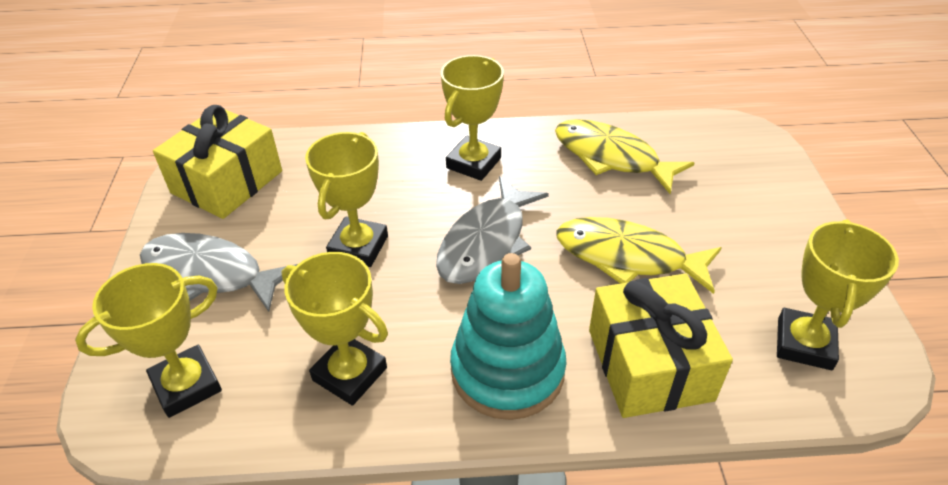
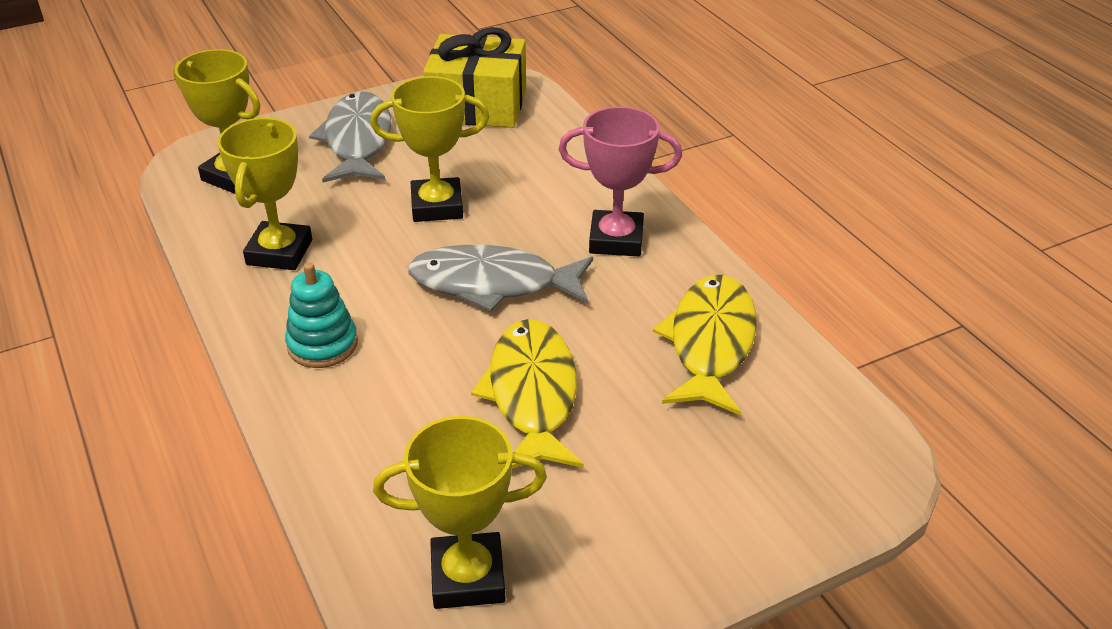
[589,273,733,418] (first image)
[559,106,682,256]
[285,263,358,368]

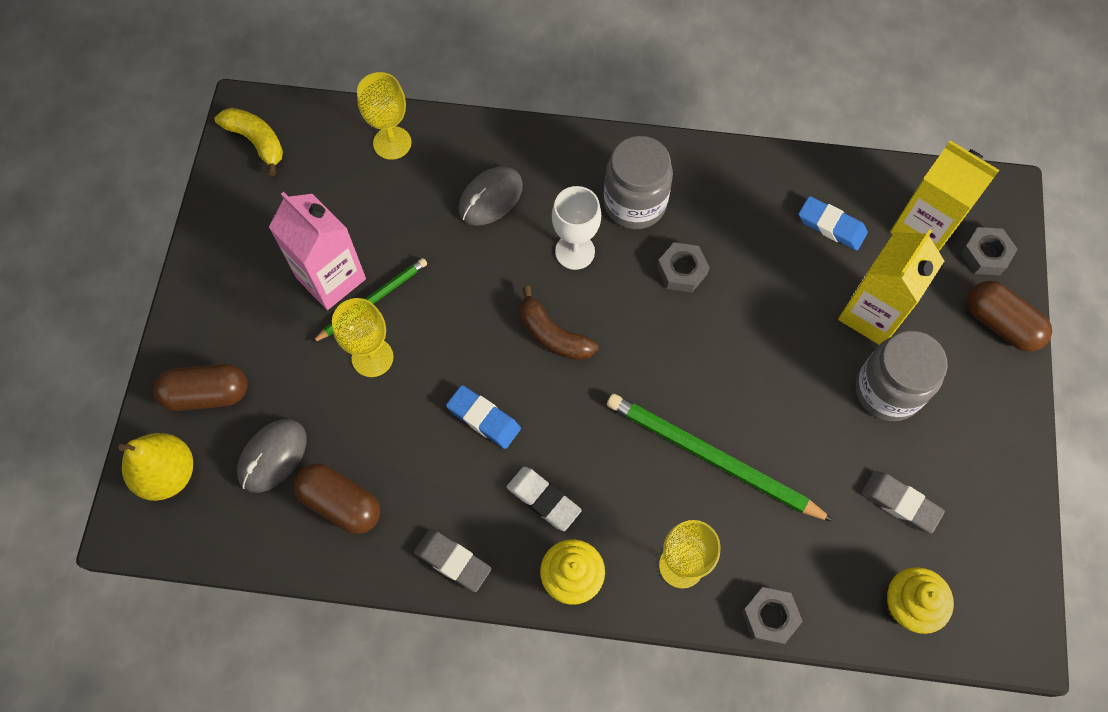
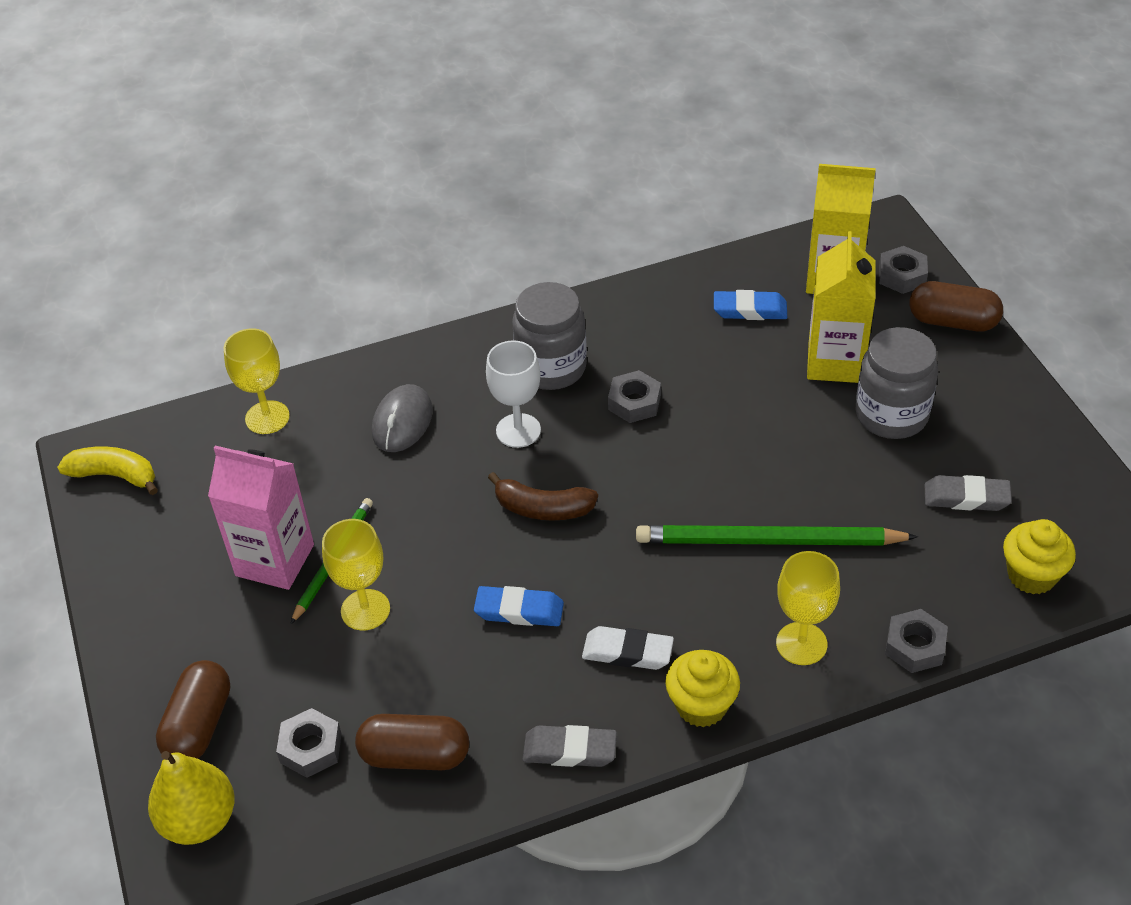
[276,708,342,778]
[156,660,230,759]

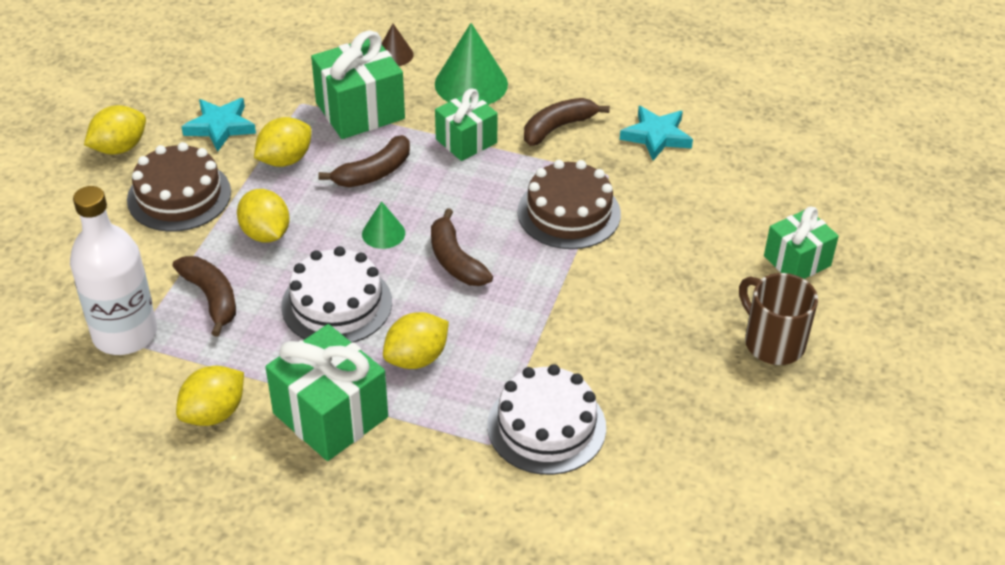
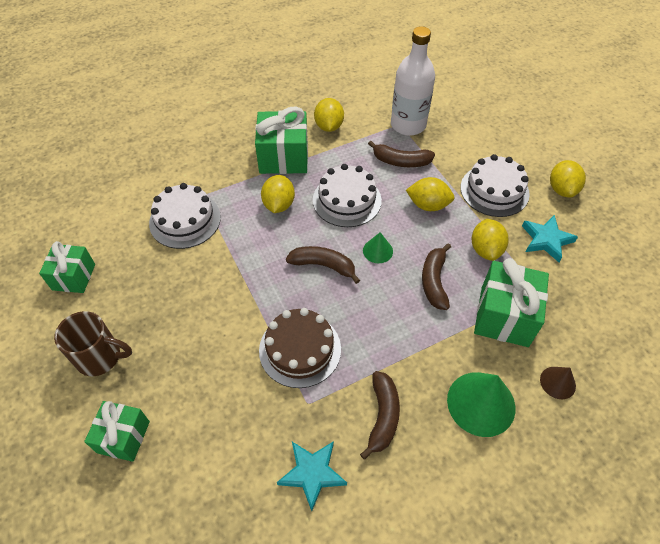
[39,241,95,293]
[460,154,530,217]

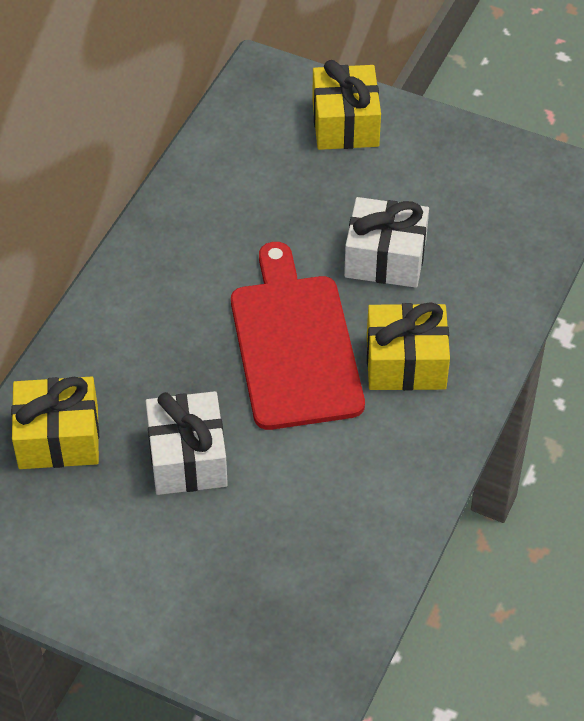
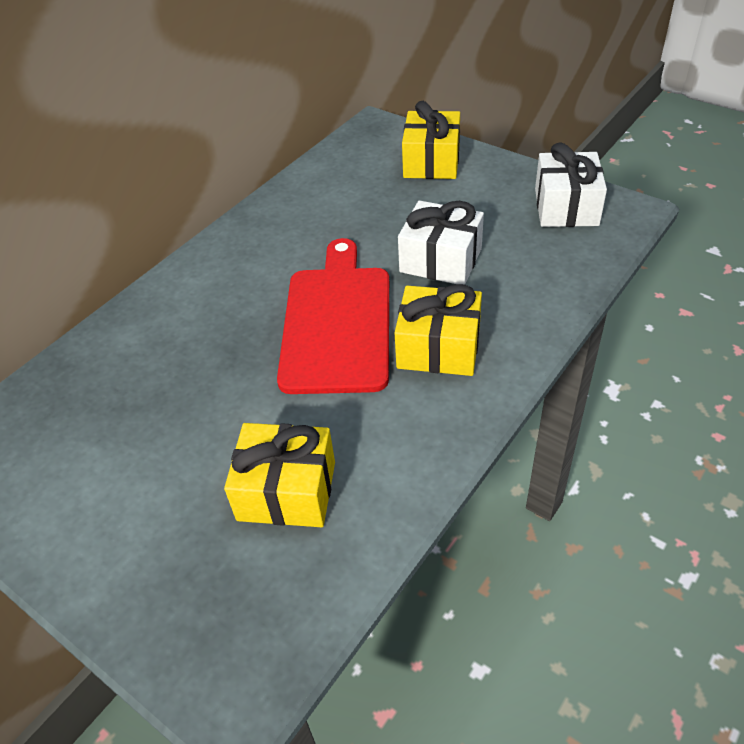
[224,423,335,527]
[535,142,607,227]

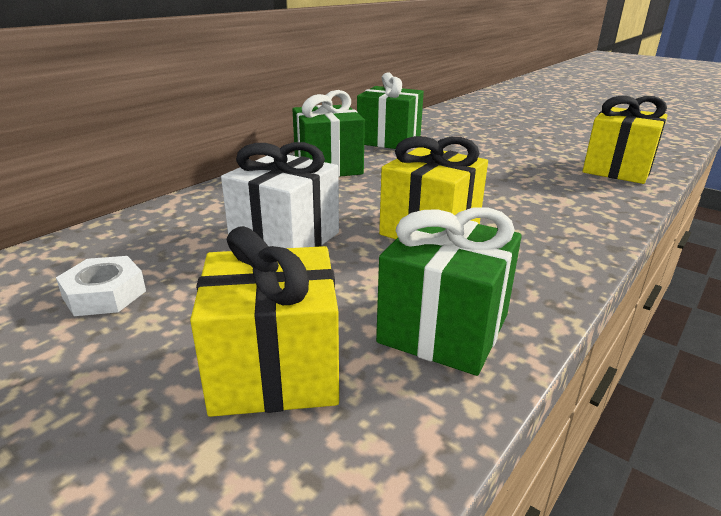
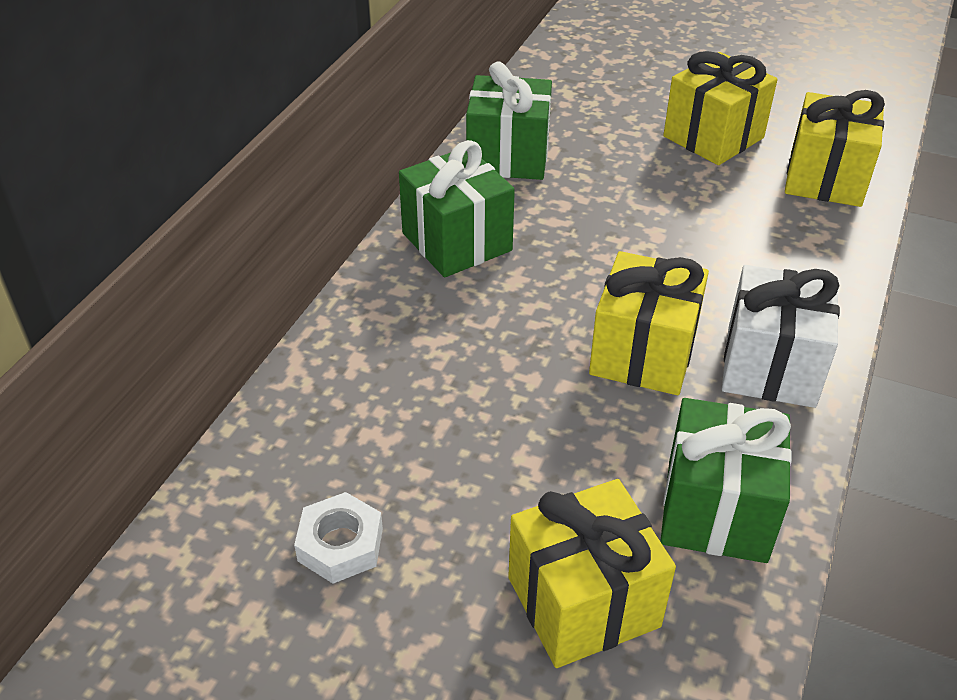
[663,51,777,165]
[722,265,840,408]

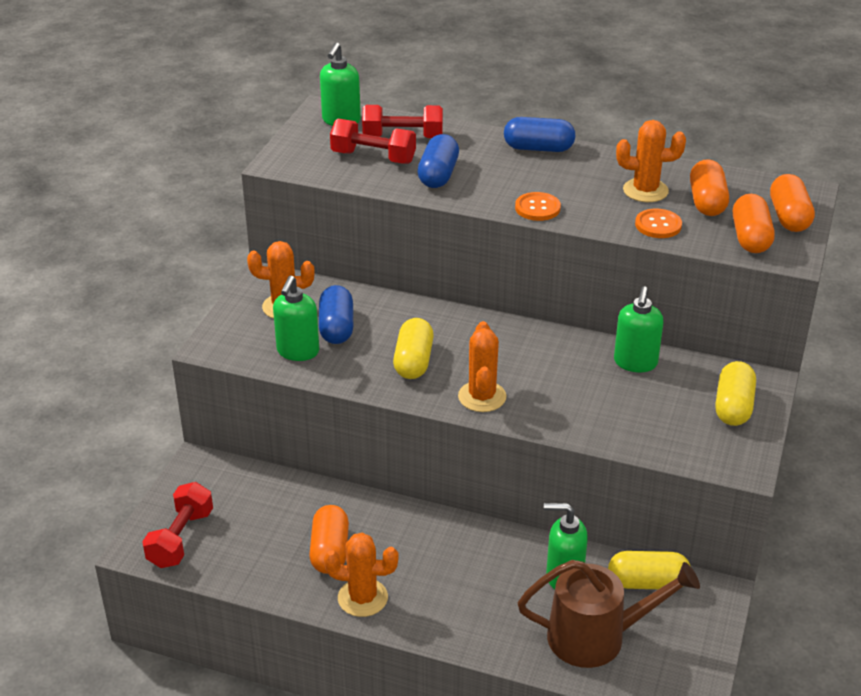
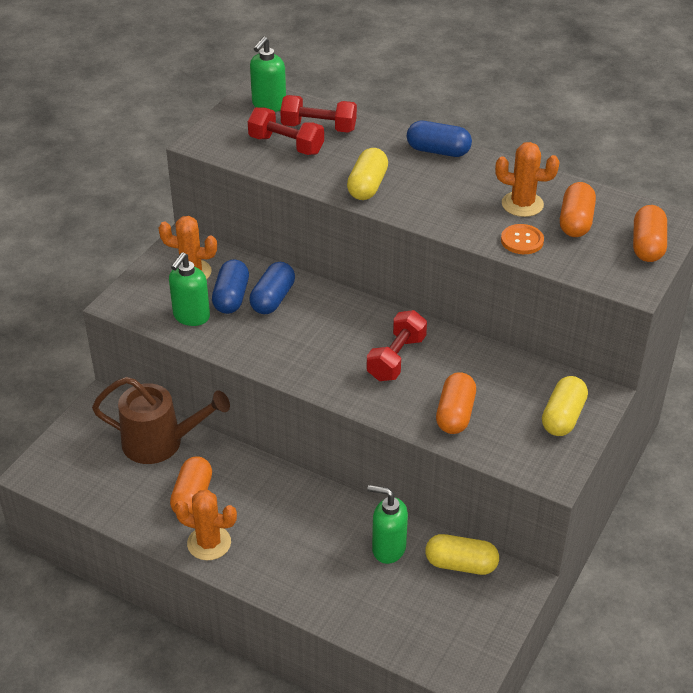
[458,321,507,412] (first image)
[515,192,561,221] (first image)
[614,286,663,372] (first image)
[367,310,427,381]
[347,148,388,200]
[249,262,295,314]
[92,377,230,464]
[436,372,476,434]

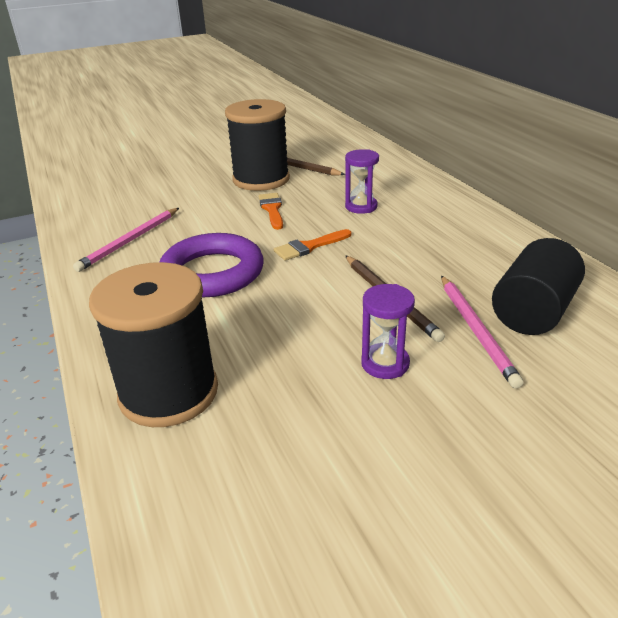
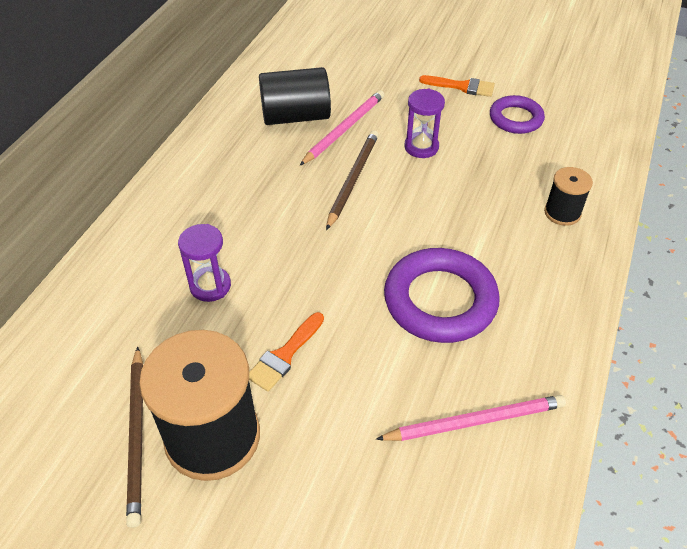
[490,95,545,134]
[419,75,495,97]
[544,167,593,226]

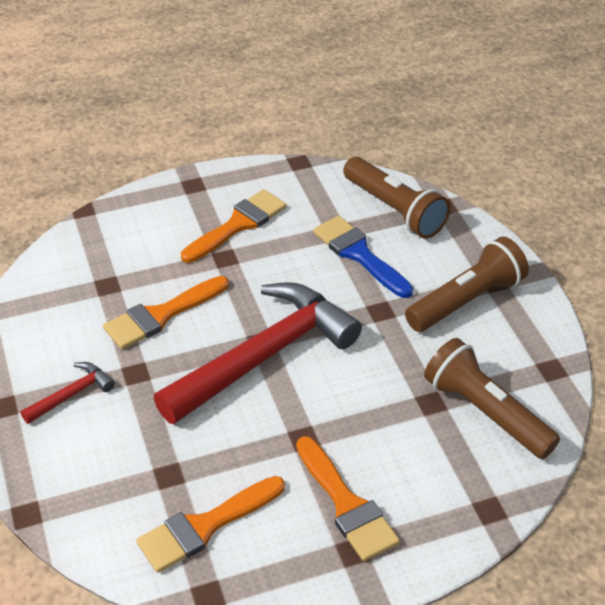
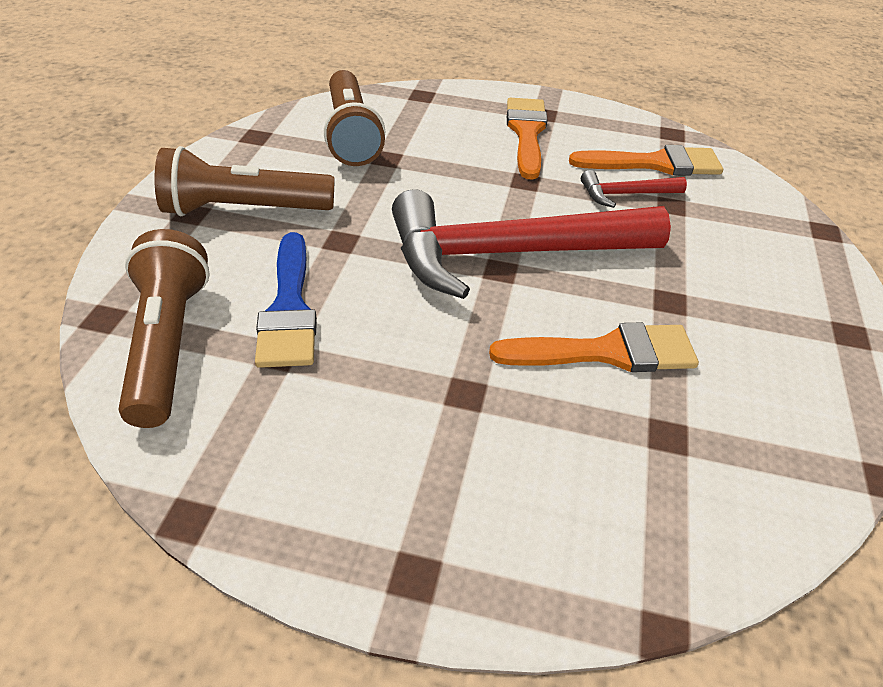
[181,189,286,263] (first image)
[581,170,687,208]

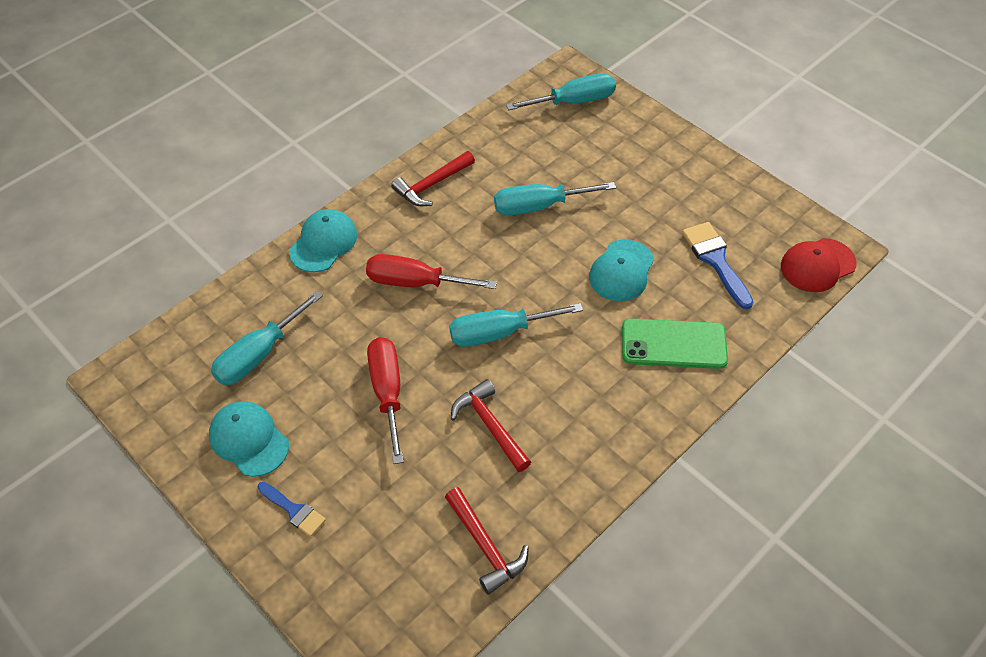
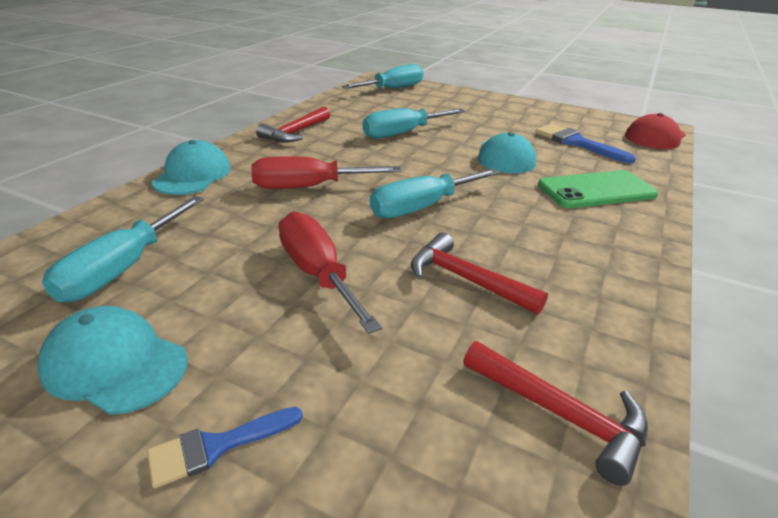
[147,407,303,488]

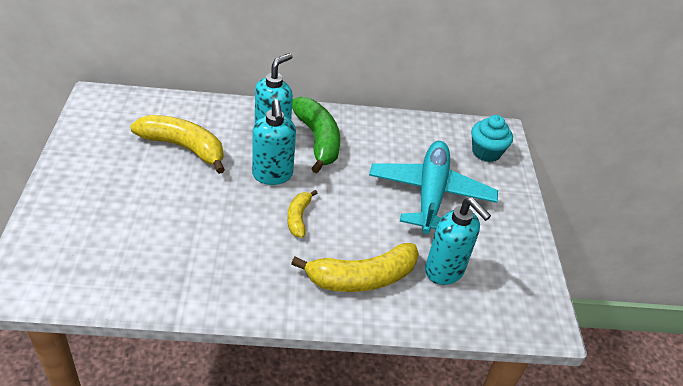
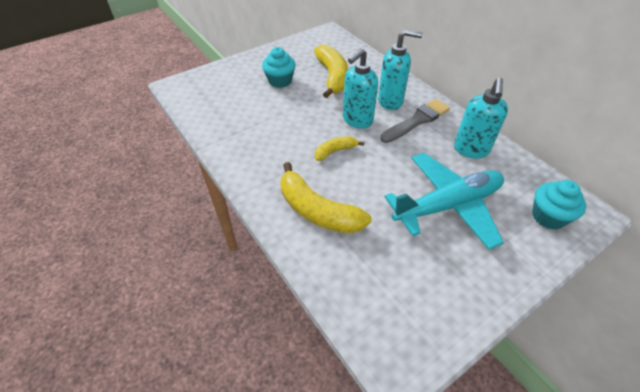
[262,47,296,88]
[454,78,508,159]
[380,99,450,143]

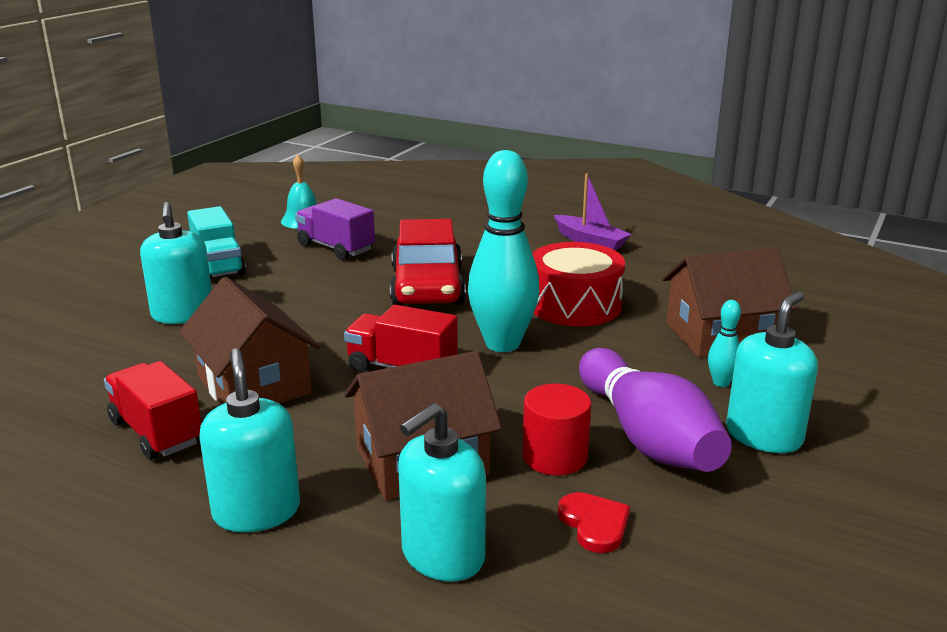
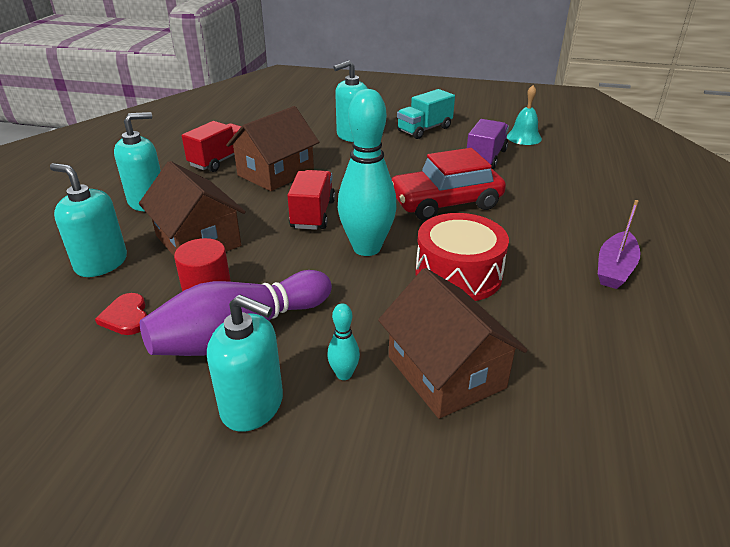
[95,293,147,335]

